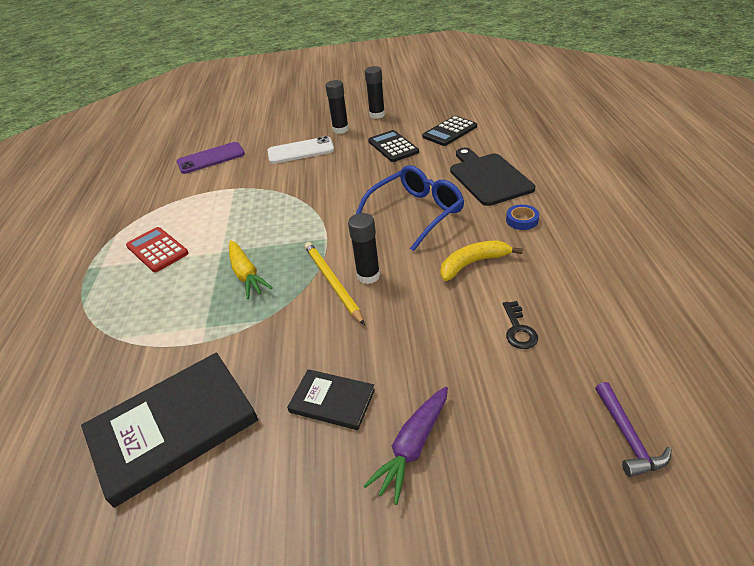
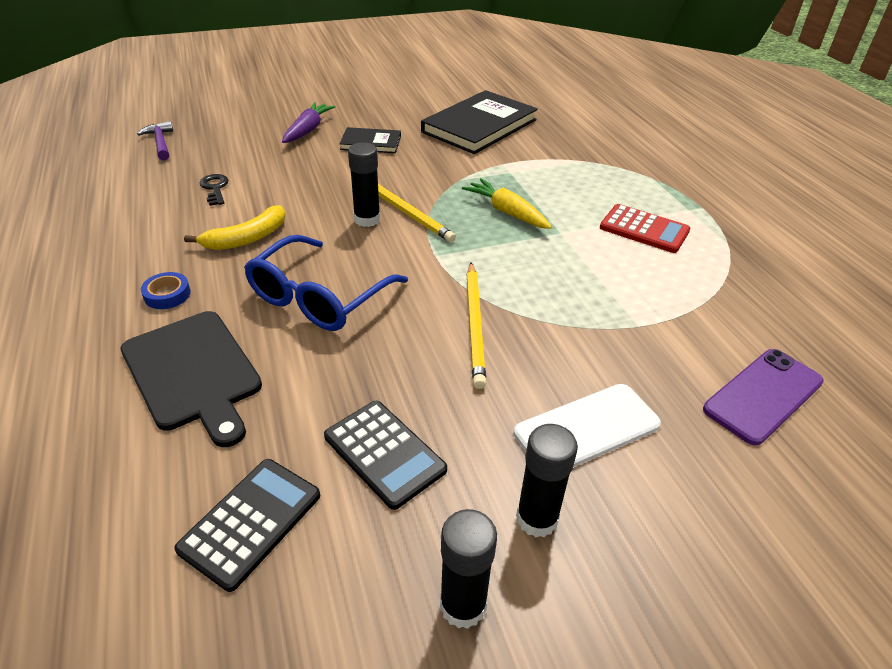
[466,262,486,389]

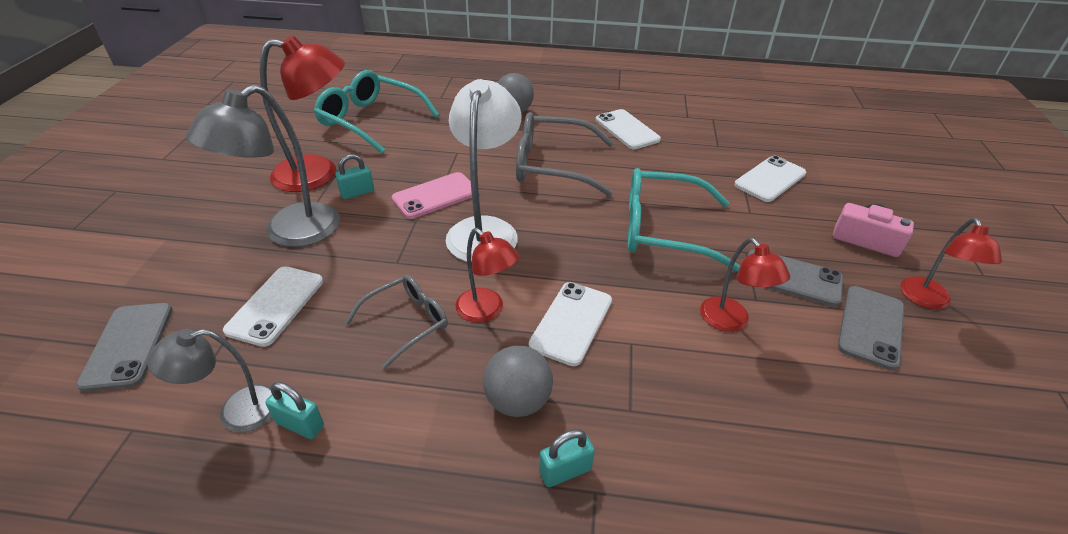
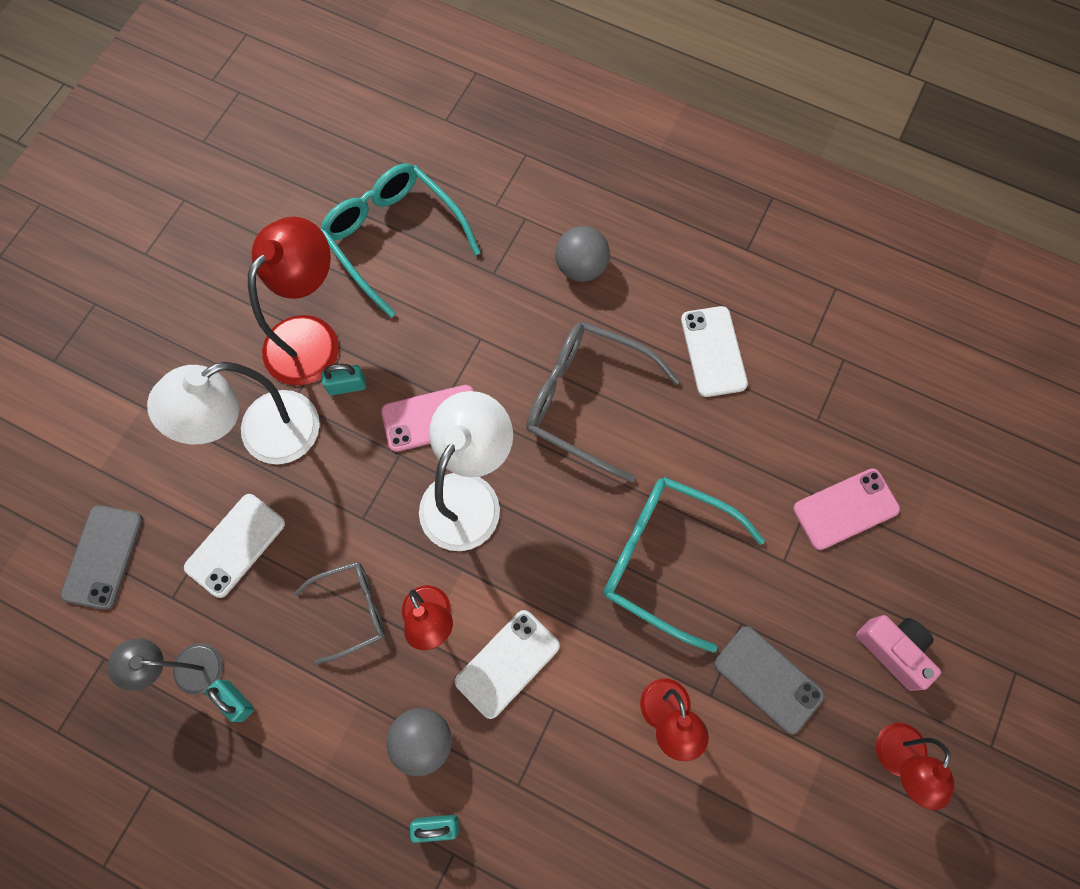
[838,286,904,370] (first image)
[147,362,320,464]
[793,468,900,550]
[248,216,339,386]

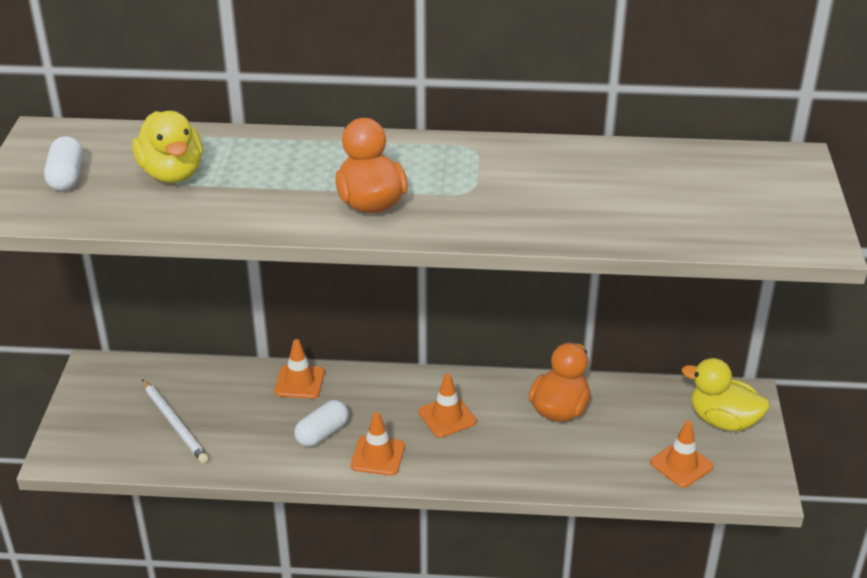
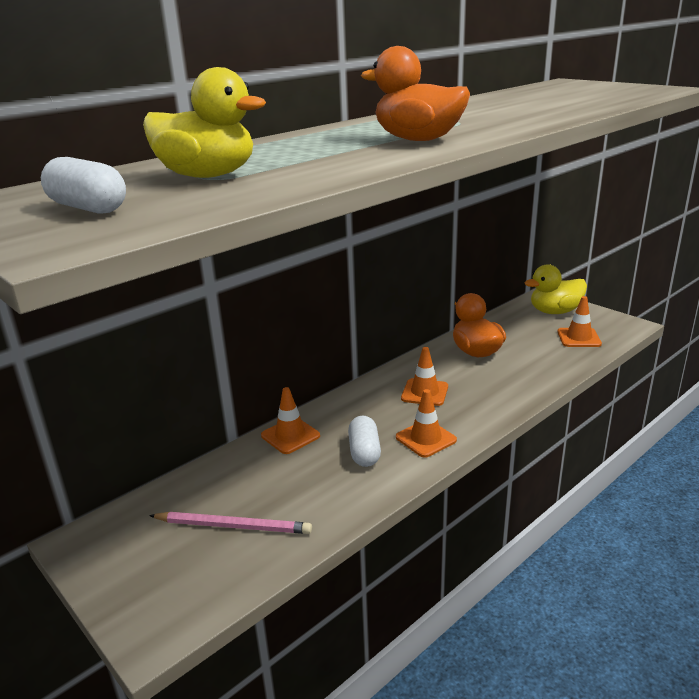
[149,512,312,534]

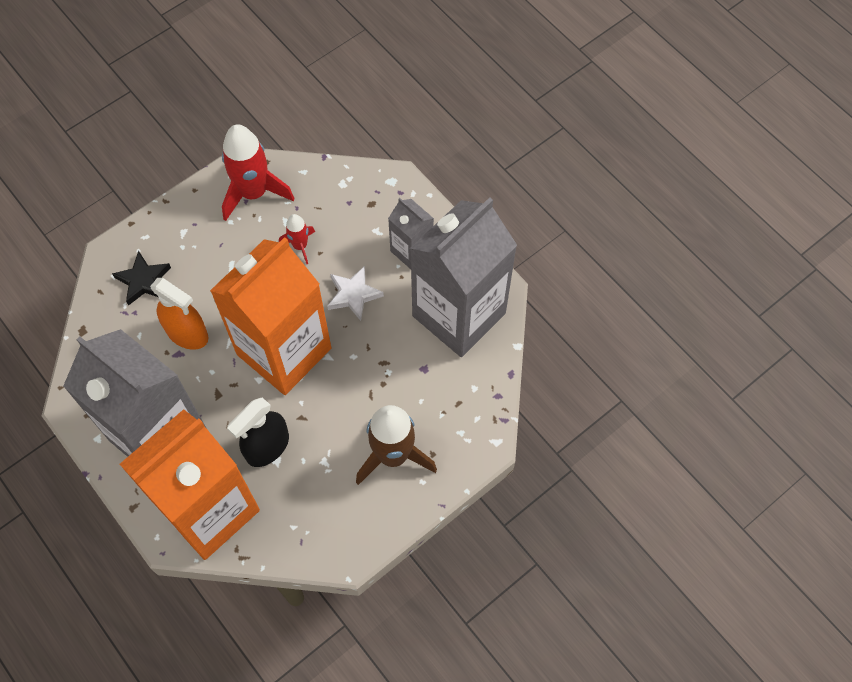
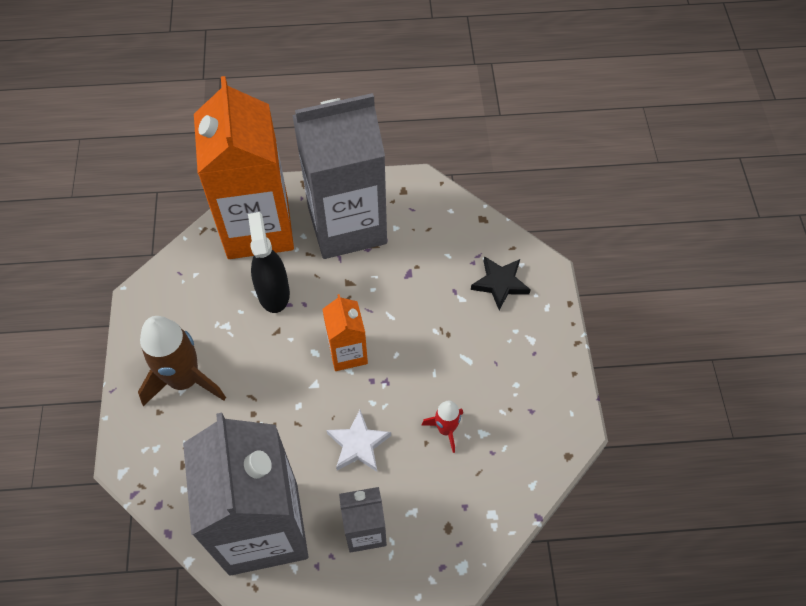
[150,278,208,350] (first image)
[222,124,294,221] (first image)
[322,294,368,371]

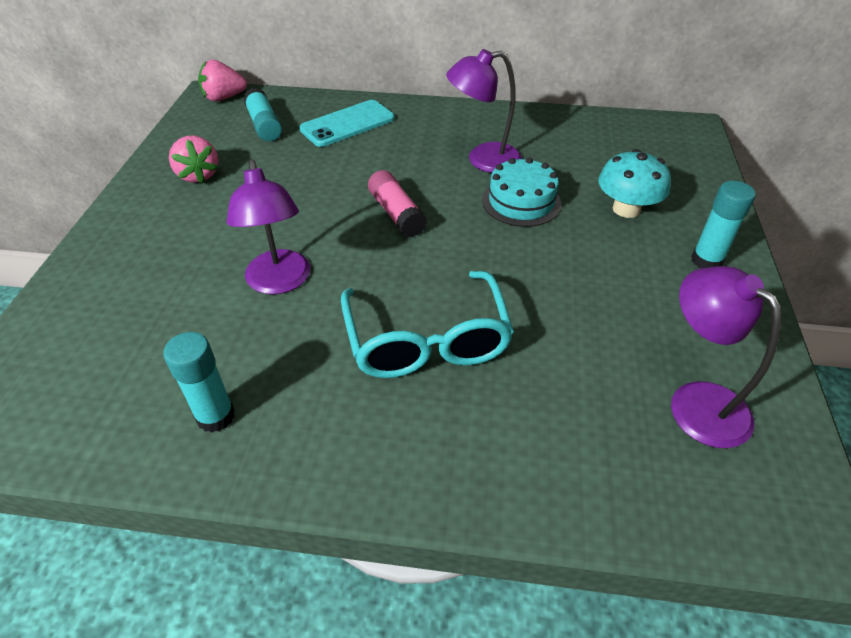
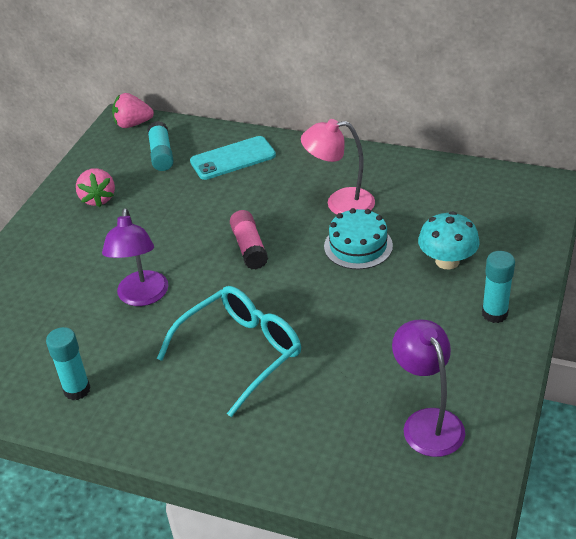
[301,119,375,215]
[157,286,301,417]

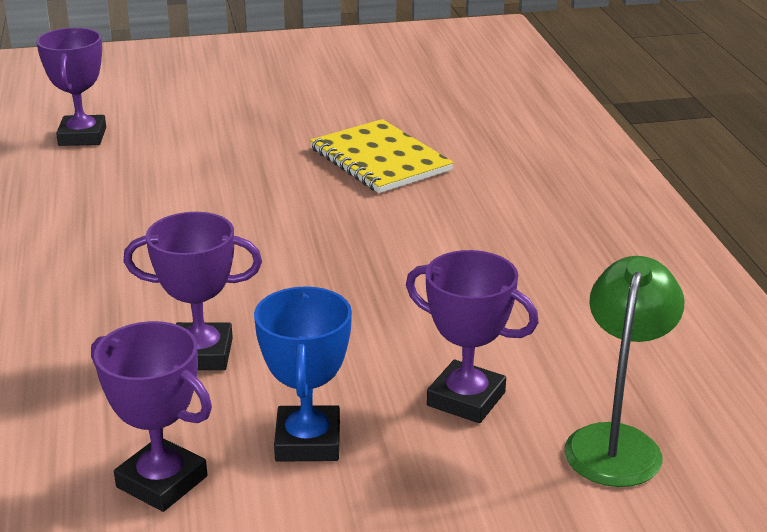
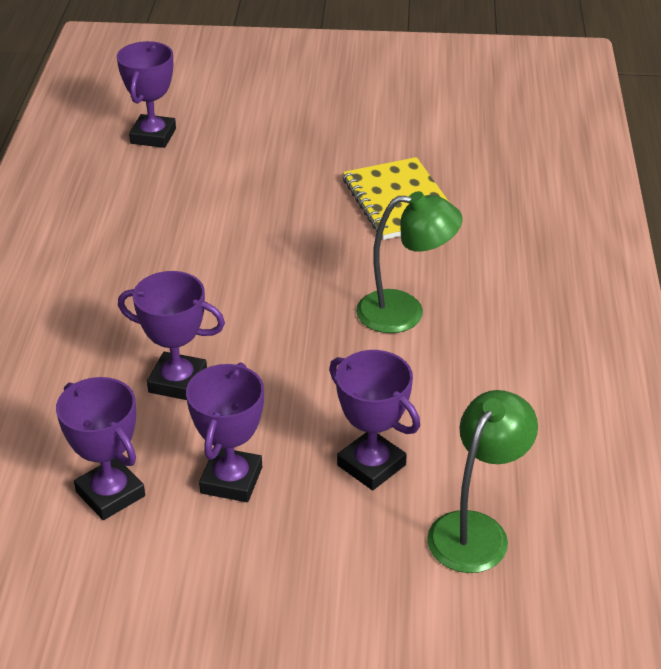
[356,191,462,333]
[186,362,264,502]

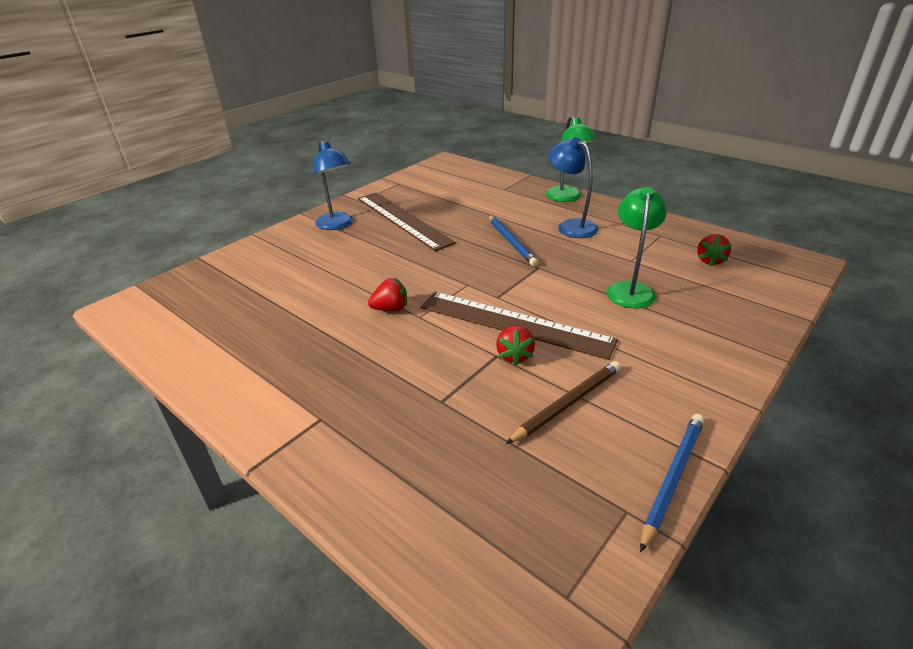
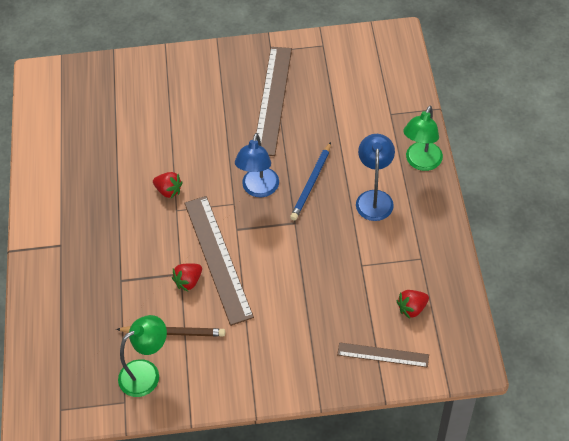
[640,414,704,552] (first image)
[337,342,429,368]
[235,133,279,197]
[118,315,167,397]

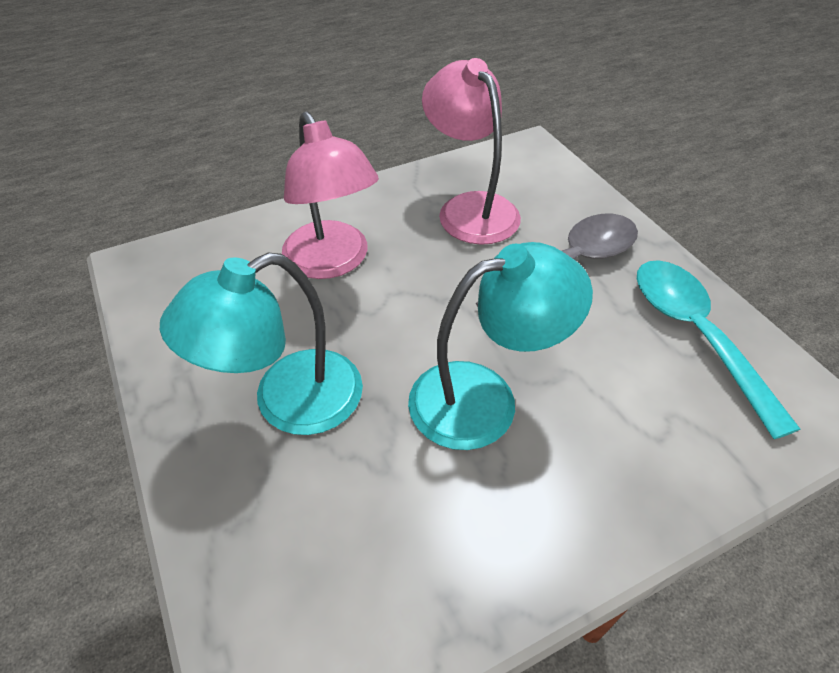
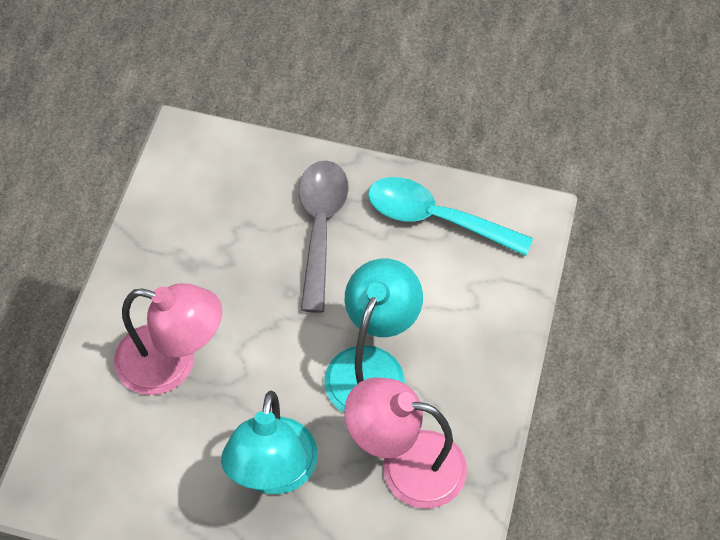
[344,377,467,509]

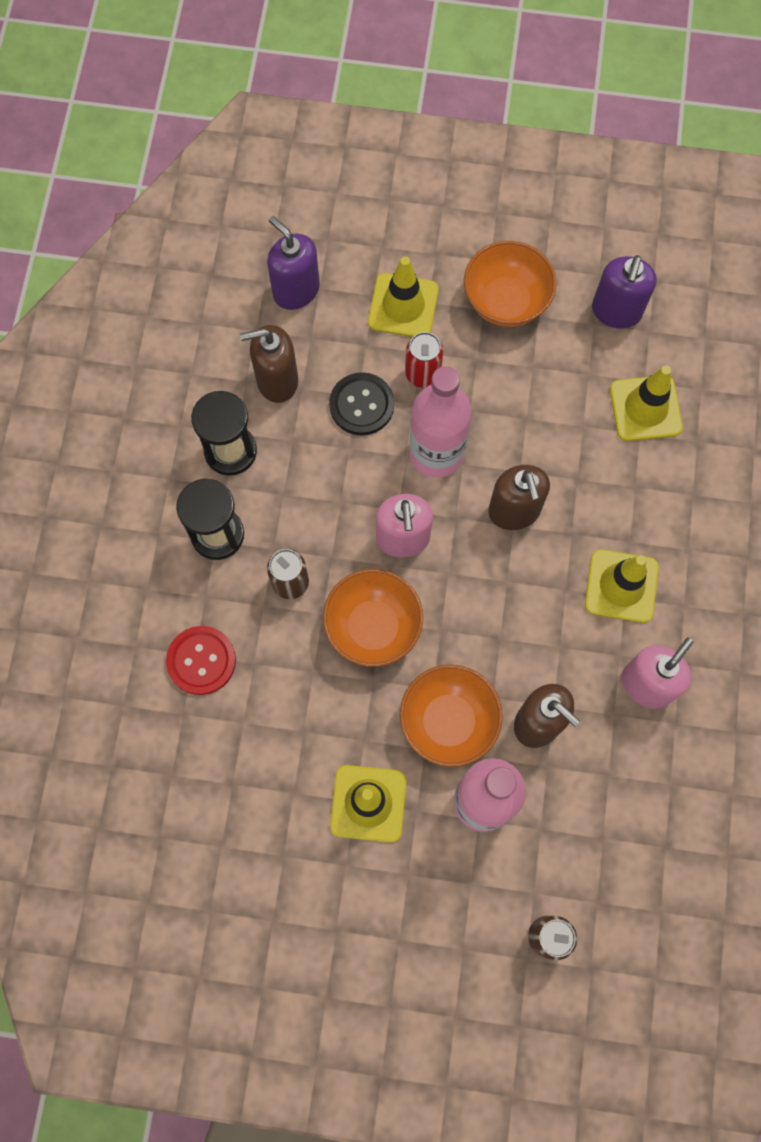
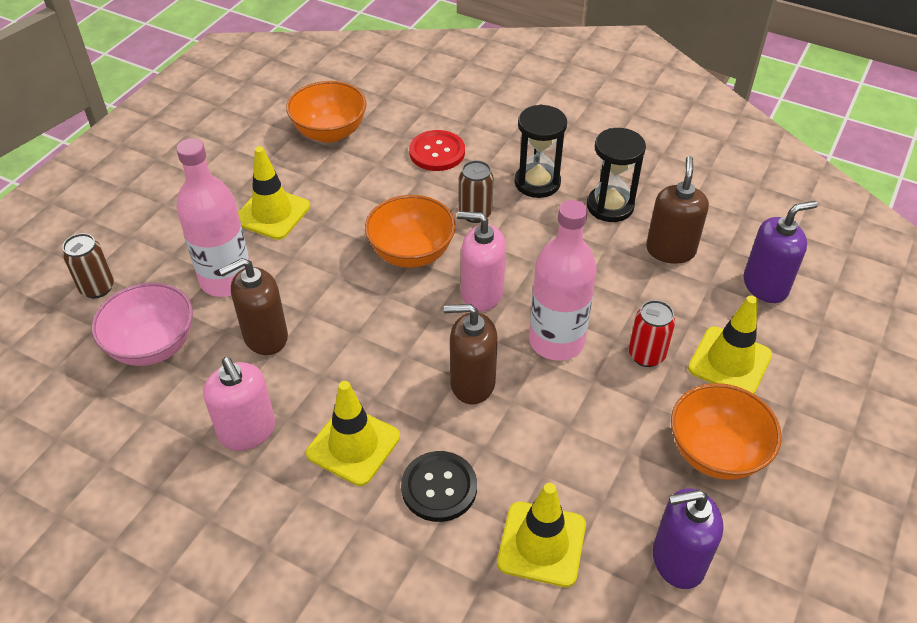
[91,283,193,366]
[401,451,477,522]
[286,81,367,143]
[653,488,723,589]

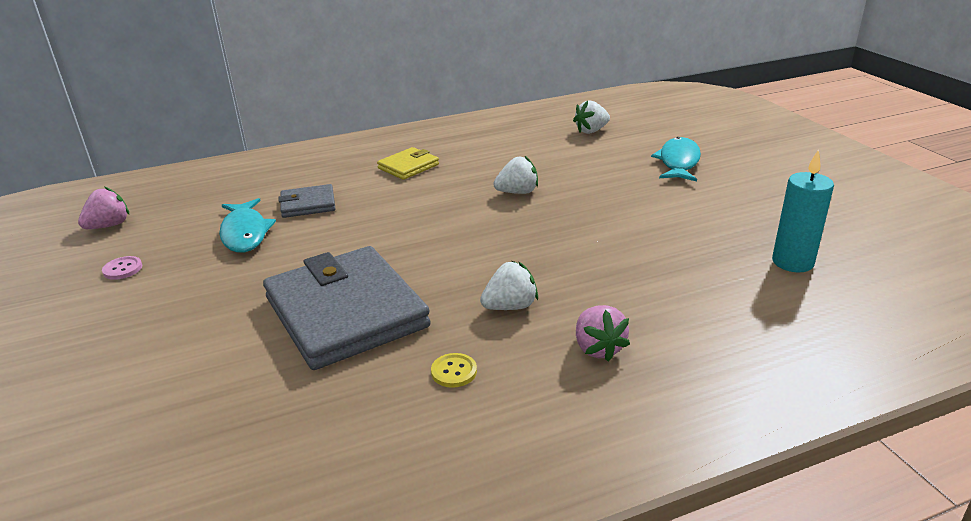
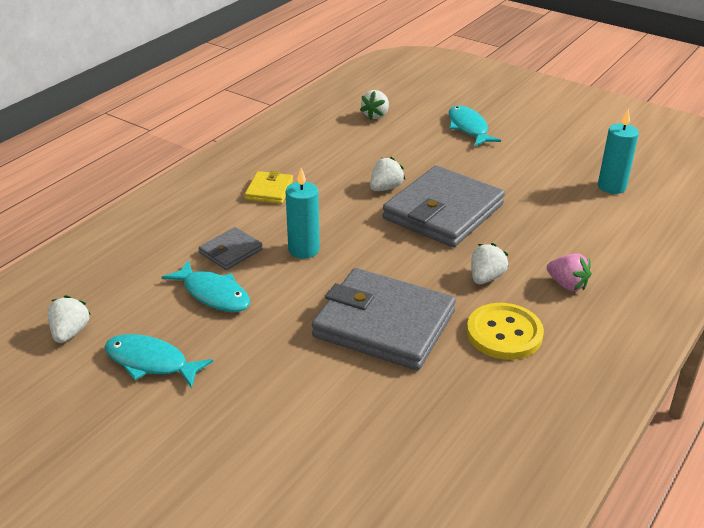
[286,168,320,259]
[382,165,505,247]
[104,334,213,388]
[47,295,91,343]
[467,303,544,360]

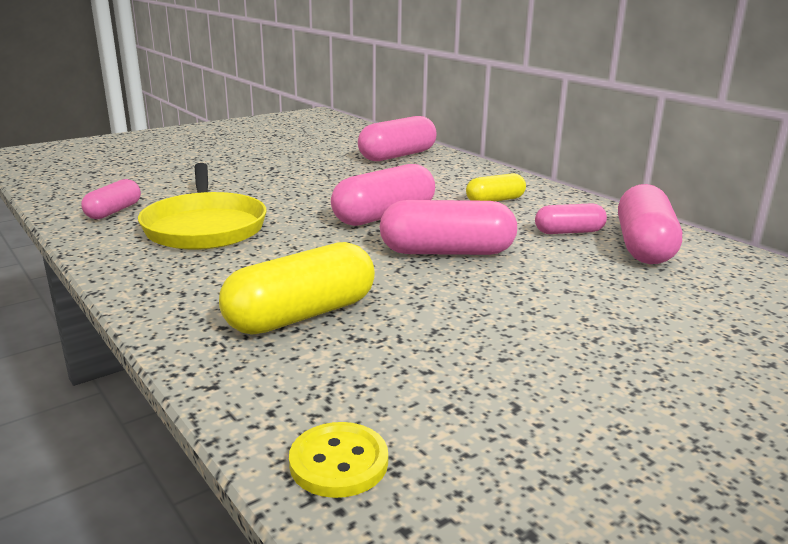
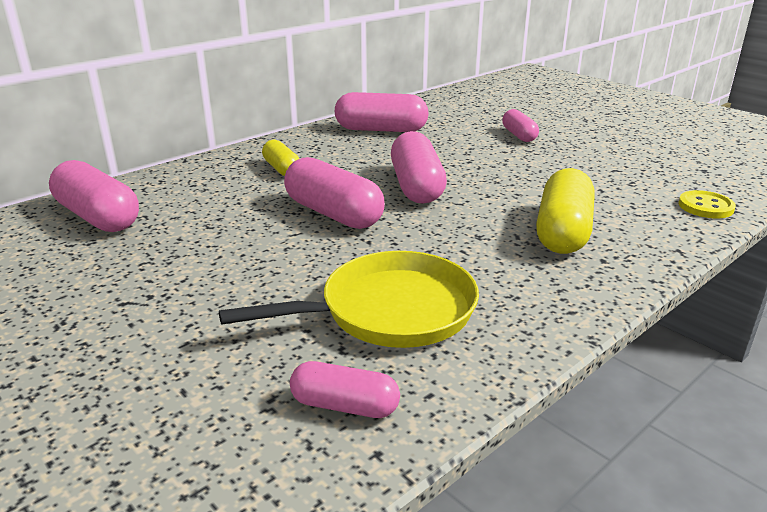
[502,109,539,142]
[536,168,595,254]

